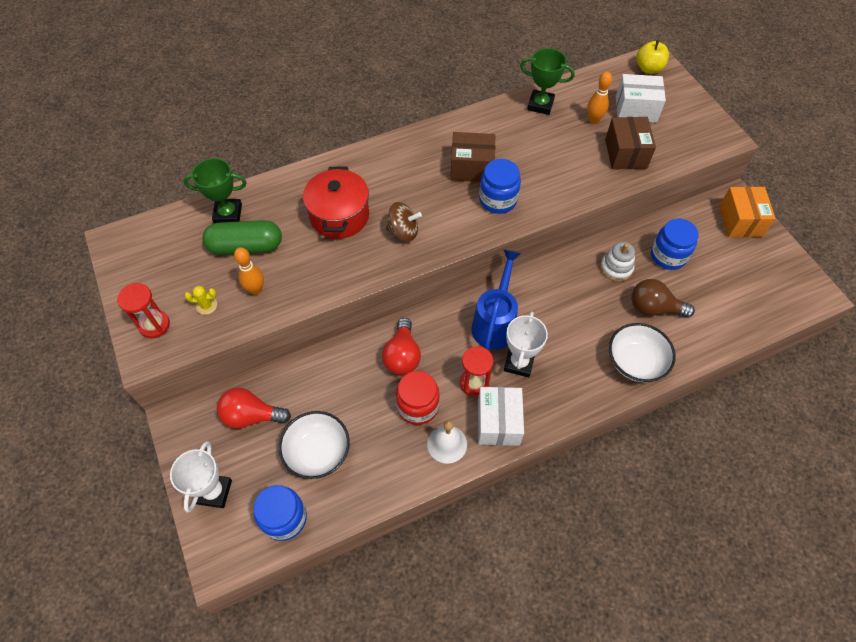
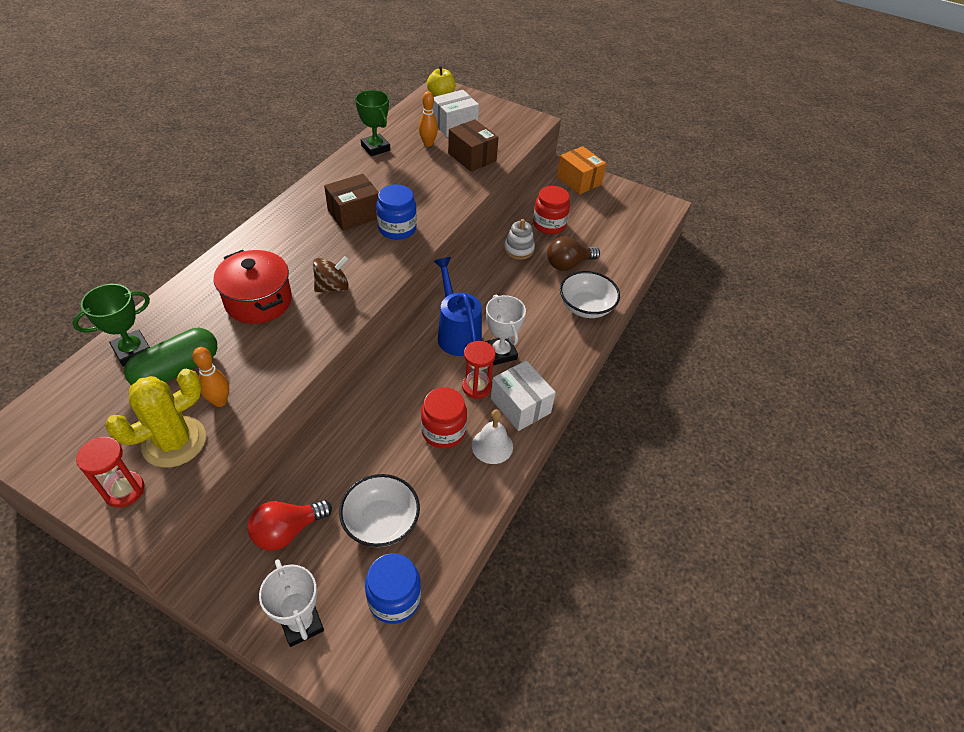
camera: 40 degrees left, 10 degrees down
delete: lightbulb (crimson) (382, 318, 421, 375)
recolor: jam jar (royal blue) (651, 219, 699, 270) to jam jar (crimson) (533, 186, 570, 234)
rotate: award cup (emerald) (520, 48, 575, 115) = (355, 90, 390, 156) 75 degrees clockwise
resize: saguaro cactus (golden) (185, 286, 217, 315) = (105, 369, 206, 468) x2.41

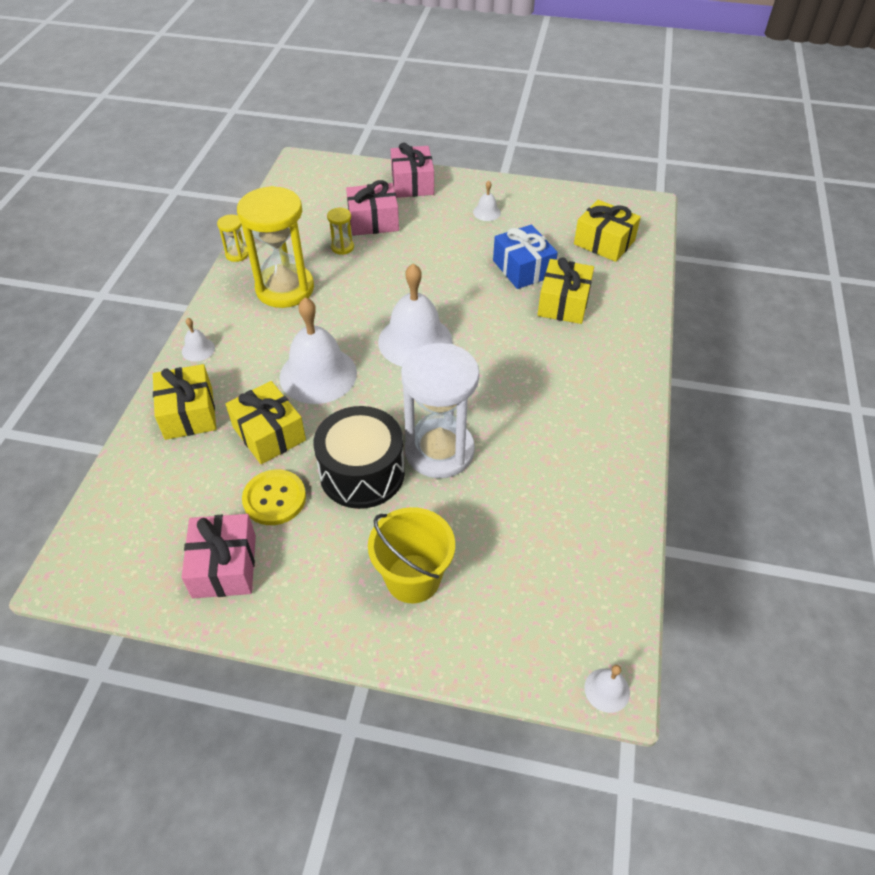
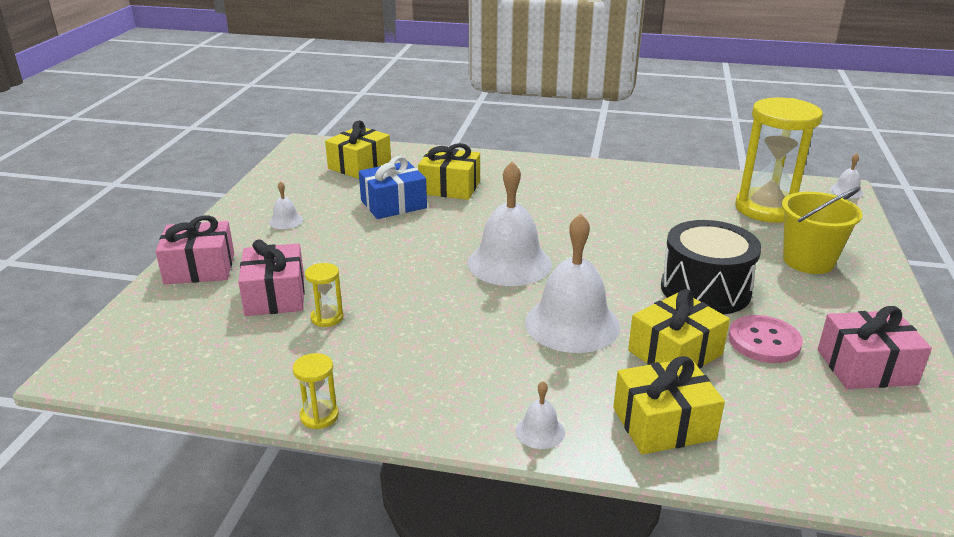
camera: 90 degrees left, 20 degrees down
delete: hourglass (pure white) (401, 343, 480, 478)
move: hourglass (golden) (237, 186, 314, 308) to (735, 97, 823, 223)
recolor: shirt button (golden) (242, 470, 306, 525) to shirt button (pink) (729, 315, 803, 363)

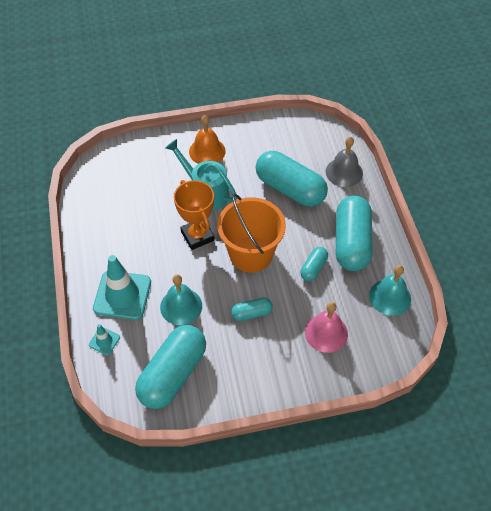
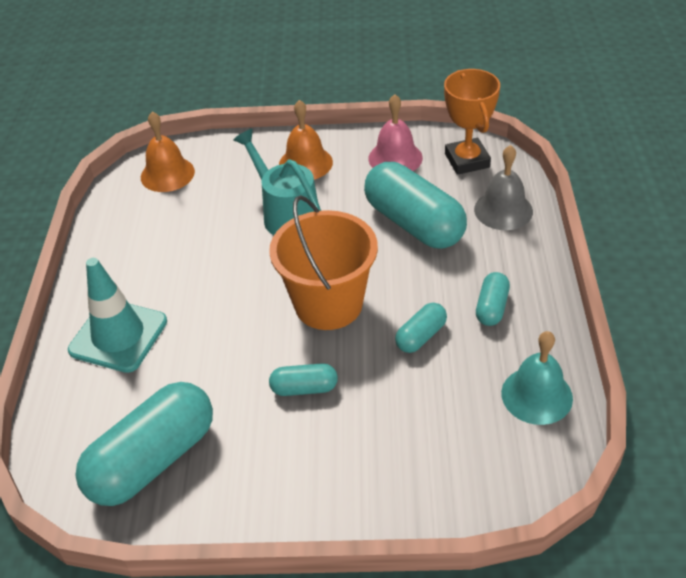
camera: 15 degrees right, 10 degrees down
delete: school bell (turquoise) (160, 275, 202, 325); road cone (turquoise) (89, 324, 120, 355)
insert: school bell (orange-coloured) (141, 111, 195, 192)
move: award cup (orange-coloured) (174, 180, 215, 250) to (444, 69, 500, 175); school bell (pink) (305, 302, 348, 353) to (368, 94, 423, 171)
resize: capsule (turquoise) (336, 196, 372, 271) = (476, 272, 510, 326) x0.48

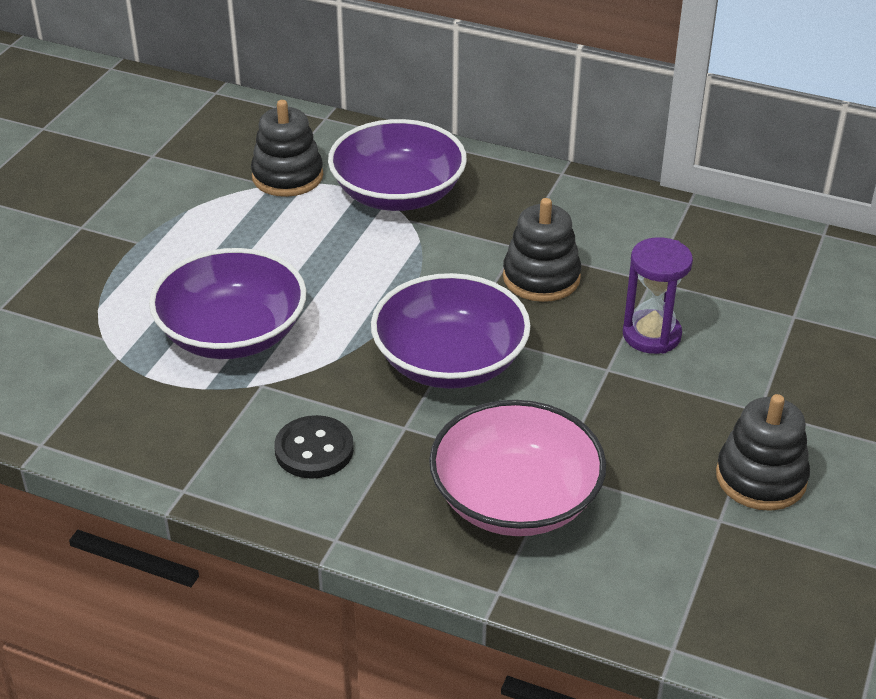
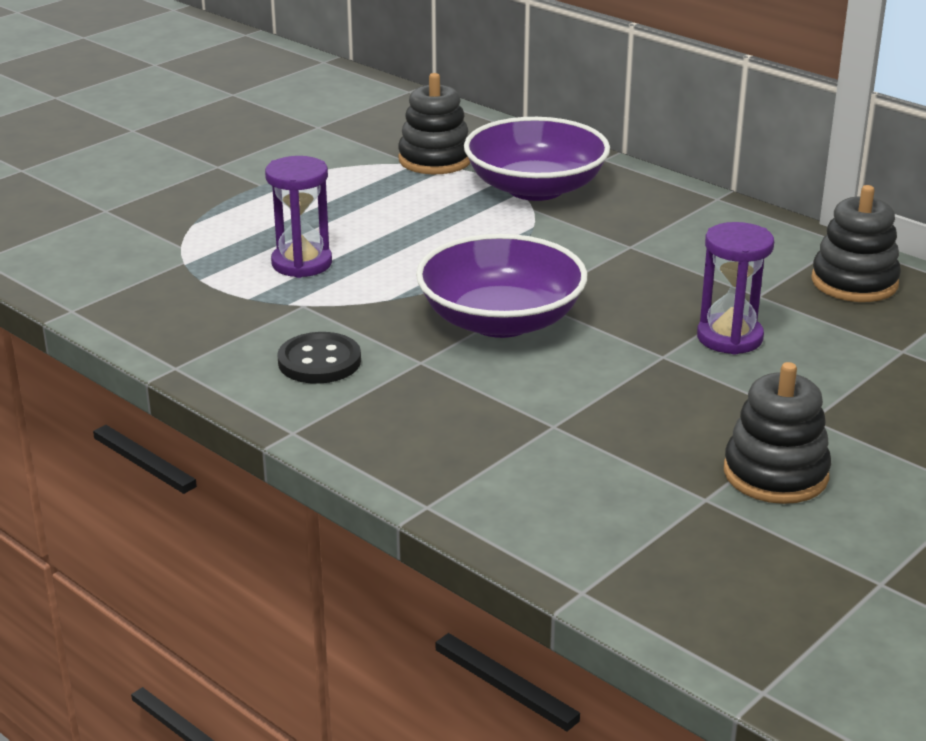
camera: 20 degrees right, 10 degrees down
delete: serving bowl (pink) (429, 400, 606, 536)
move: stacking toy (black) (503, 198, 581, 302) to (811, 185, 901, 302)
replace: serving bowl (purple) (149, 248, 306, 359) to hourglass (purple) (265, 156, 332, 278)

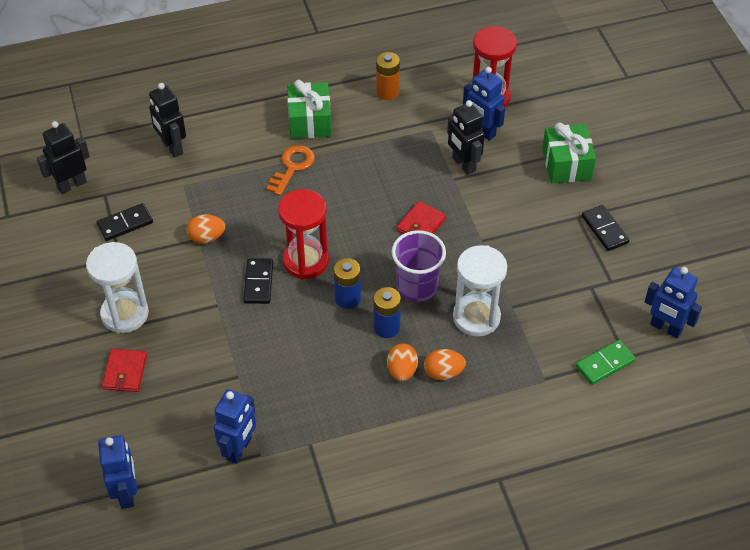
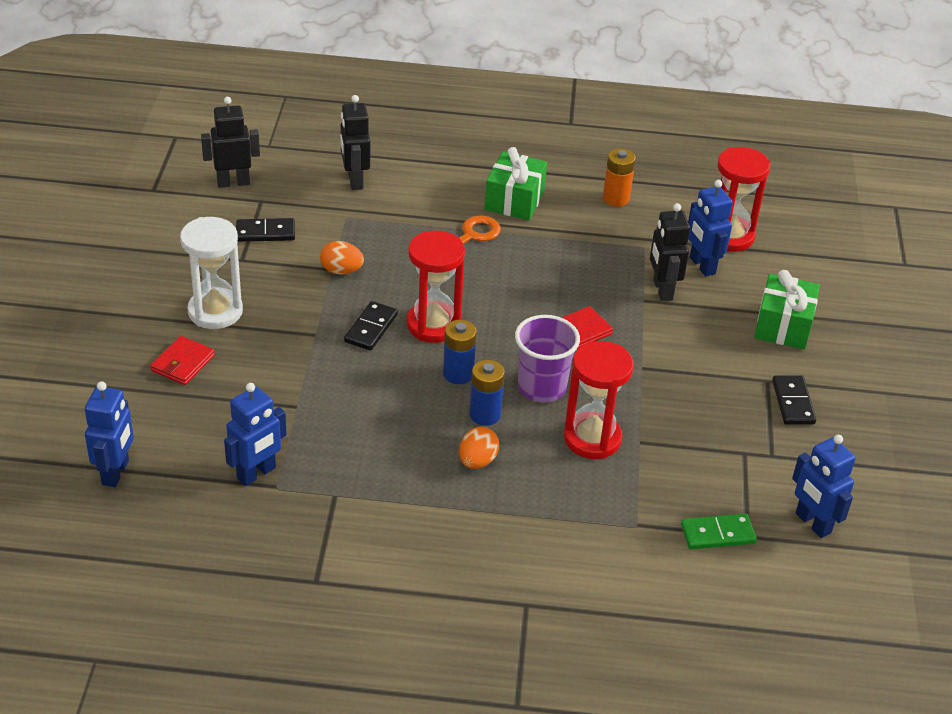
camera: 20 degrees right, 10 degrees down
delete: egg (orange-coloured) (424, 349, 466, 380)
recolor: hourglass (pure white) (453, 245, 507, 337) to hourglass (crimson) (564, 341, 634, 459)

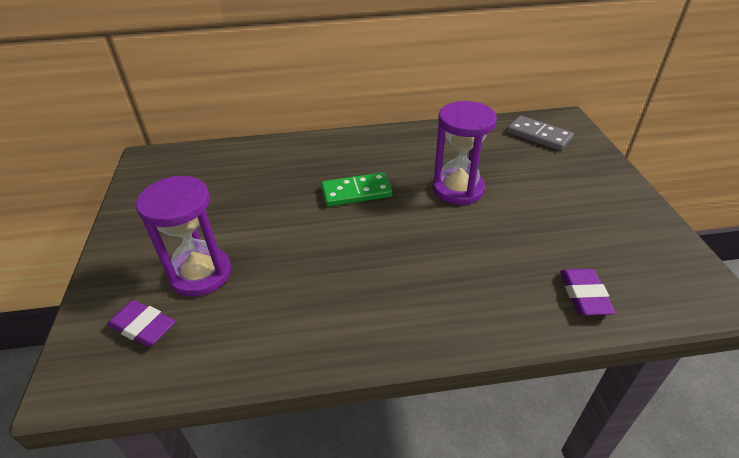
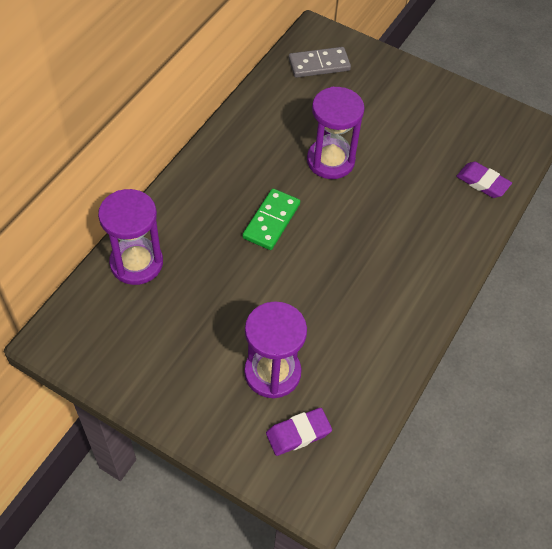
camera: 55 degrees left, 15 degrees up
insert: hourglass (purple) (98, 189, 163, 285)

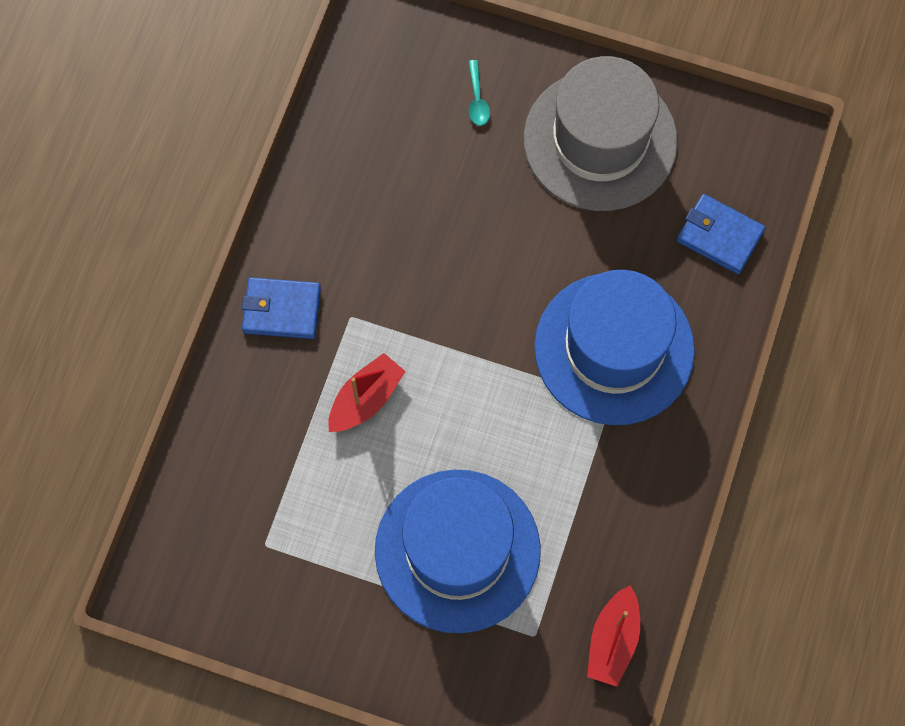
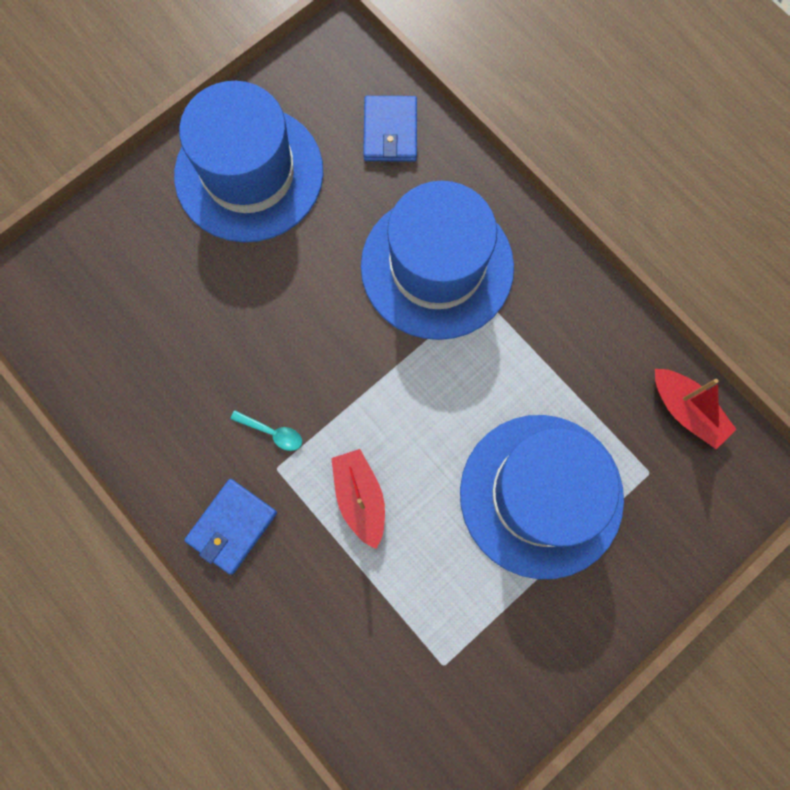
camera: 60 degrees left, 5 degrees up
move: teaspoon (turquoise) (468, 60, 490, 126) to (230, 411, 302, 451)
recolor: top hat (gray) (524, 56, 678, 211) to top hat (royal blue) (174, 81, 323, 242)
rotate: billfold (royal blue) (676, 194, 765, 274) = (363, 96, 417, 162) 60 degrees counterclockwise

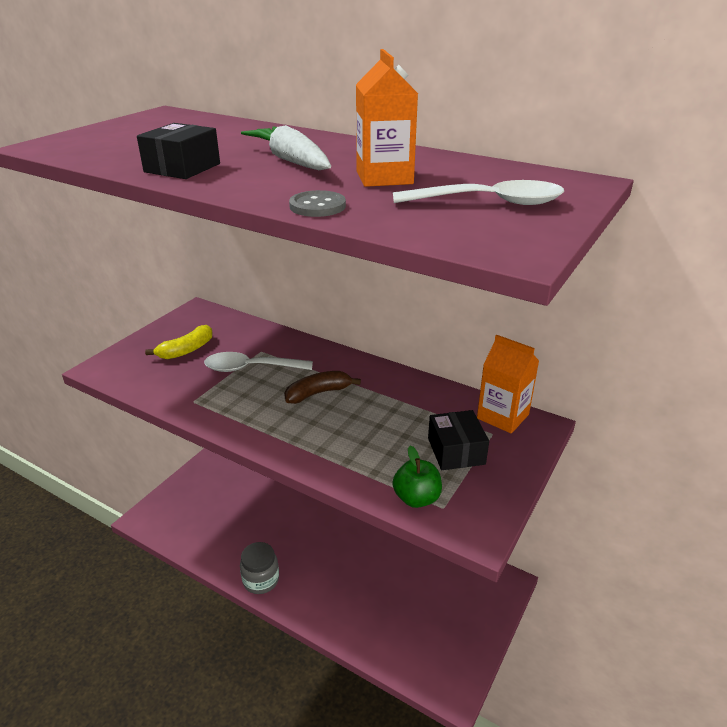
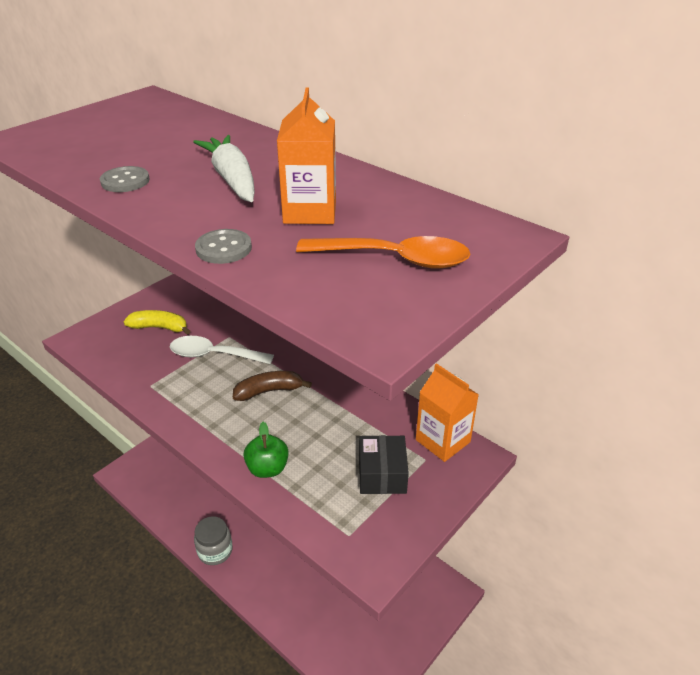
camera: 10 degrees right, 5 degrees up
move: apple (emerald) (392, 445, 442, 508) to (243, 422, 289, 478)
replace: parcel (black) (137, 123, 220, 179) to shirt button (gray) (100, 166, 150, 192)
recolor: teaspoon (pure white) (393, 180, 564, 205) to teaspoon (orange-coloured) (296, 236, 470, 269)
rotate: banana fruit (golden) (145, 325, 213, 359) = (124, 310, 190, 334) 135 degrees counterclockwise

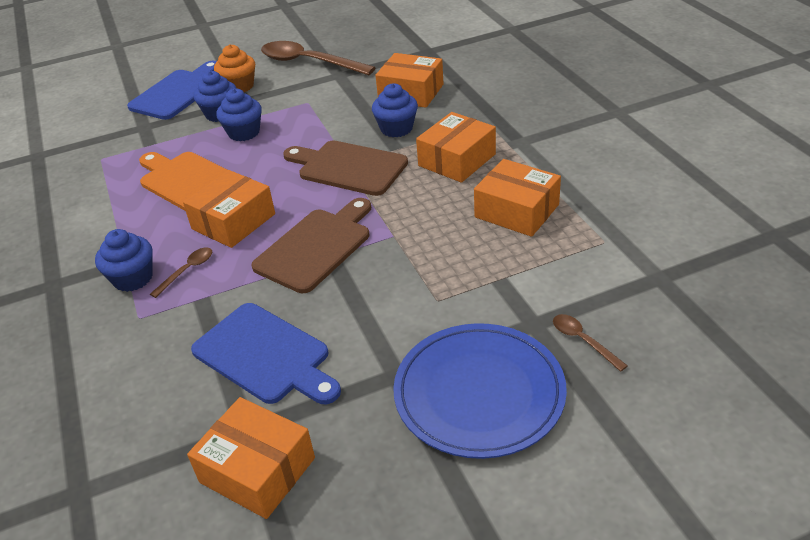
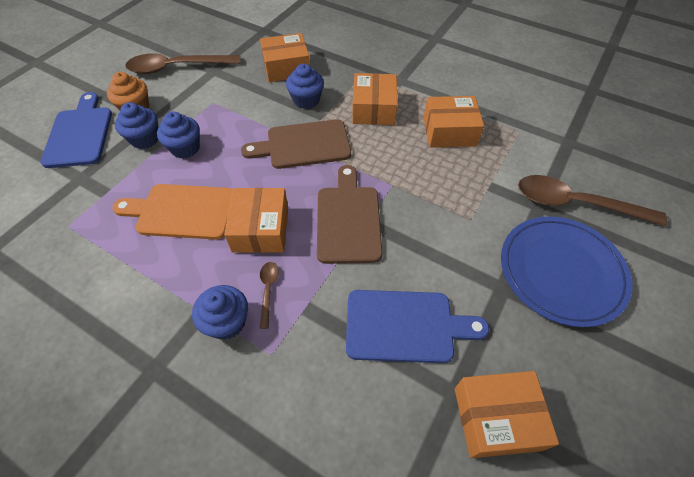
camera: 40 degrees left, 15 degrees up
resize: teaspoon (brown) (553, 314, 628, 372) = (518, 175, 667, 226) x2.26

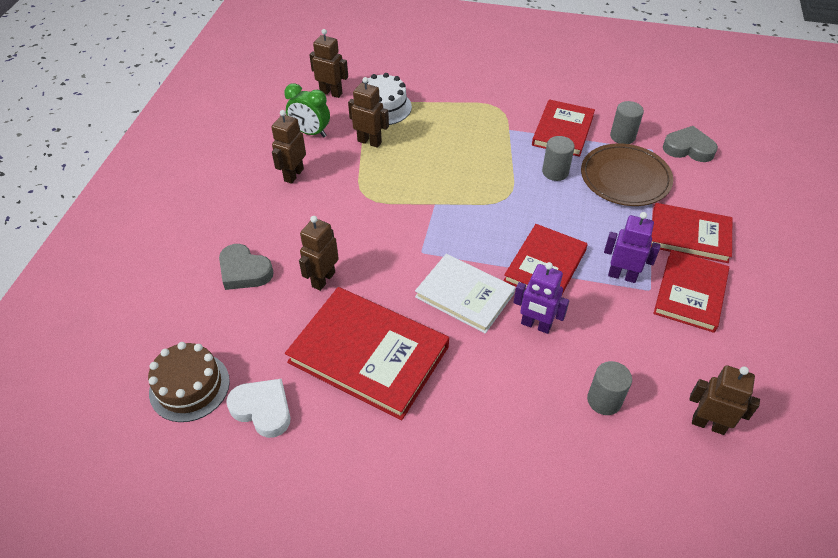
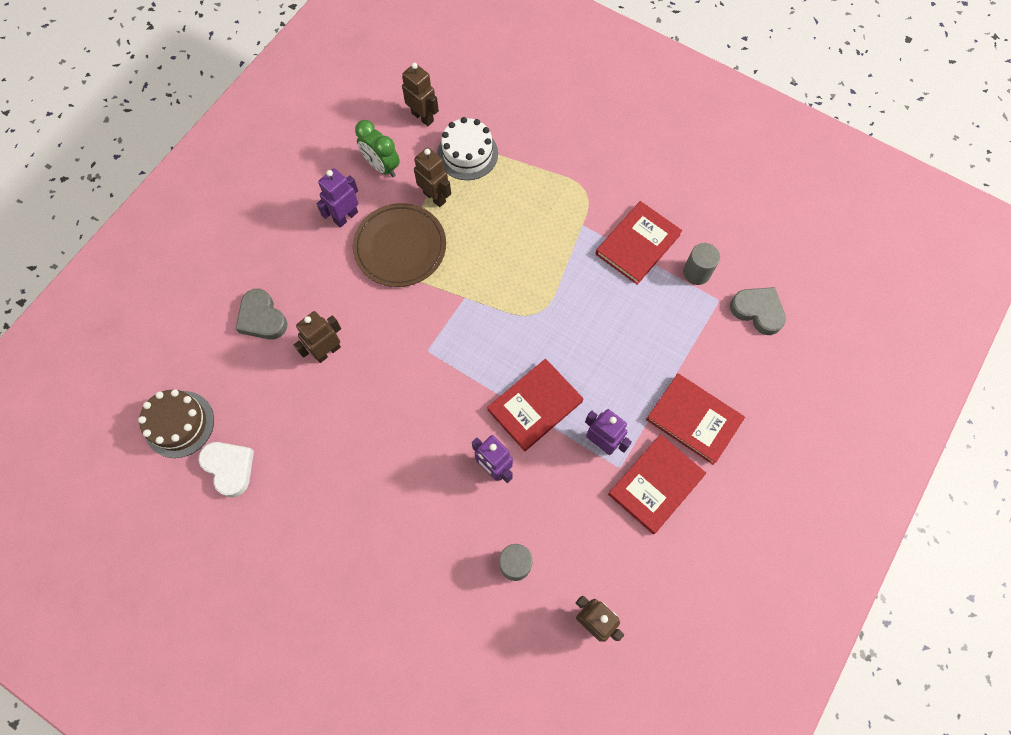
camera: 20 degrees right, 20 degrees up
delete: cylinder shape (gray) (542, 136, 575, 181); hardcover (pure white) (415, 254, 515, 334); hardcover (crimson) (285, 287, 449, 421)
move: flat dish (brown) (581, 143, 673, 206) to (353, 203, 446, 287)
recolor: toy robot (brown) (271, 110, 306, 184) to toy robot (purple) (317, 168, 358, 228)

